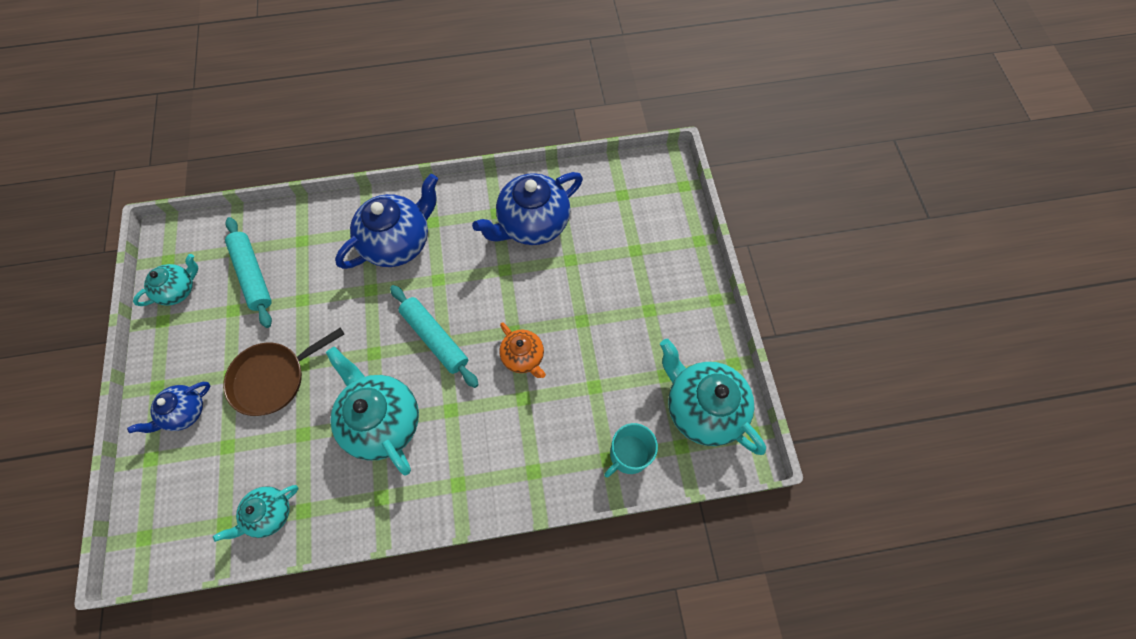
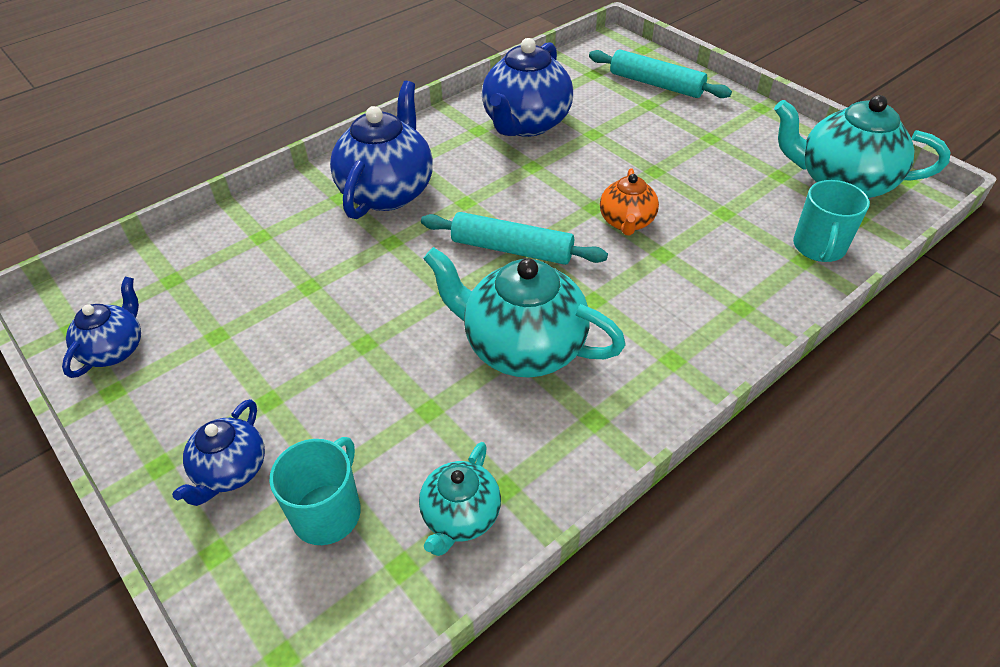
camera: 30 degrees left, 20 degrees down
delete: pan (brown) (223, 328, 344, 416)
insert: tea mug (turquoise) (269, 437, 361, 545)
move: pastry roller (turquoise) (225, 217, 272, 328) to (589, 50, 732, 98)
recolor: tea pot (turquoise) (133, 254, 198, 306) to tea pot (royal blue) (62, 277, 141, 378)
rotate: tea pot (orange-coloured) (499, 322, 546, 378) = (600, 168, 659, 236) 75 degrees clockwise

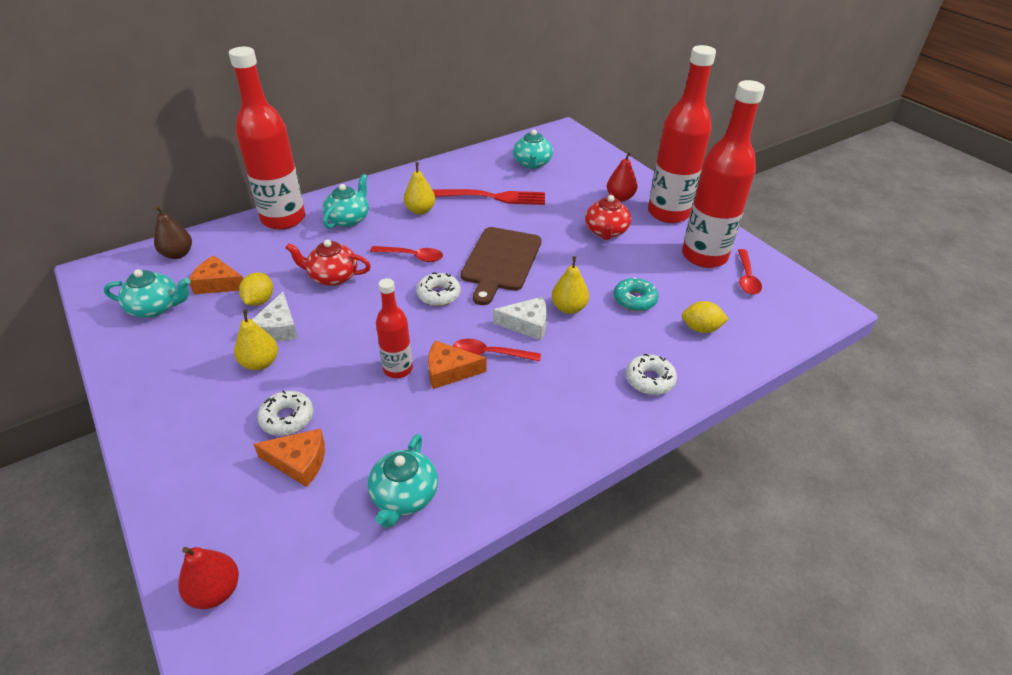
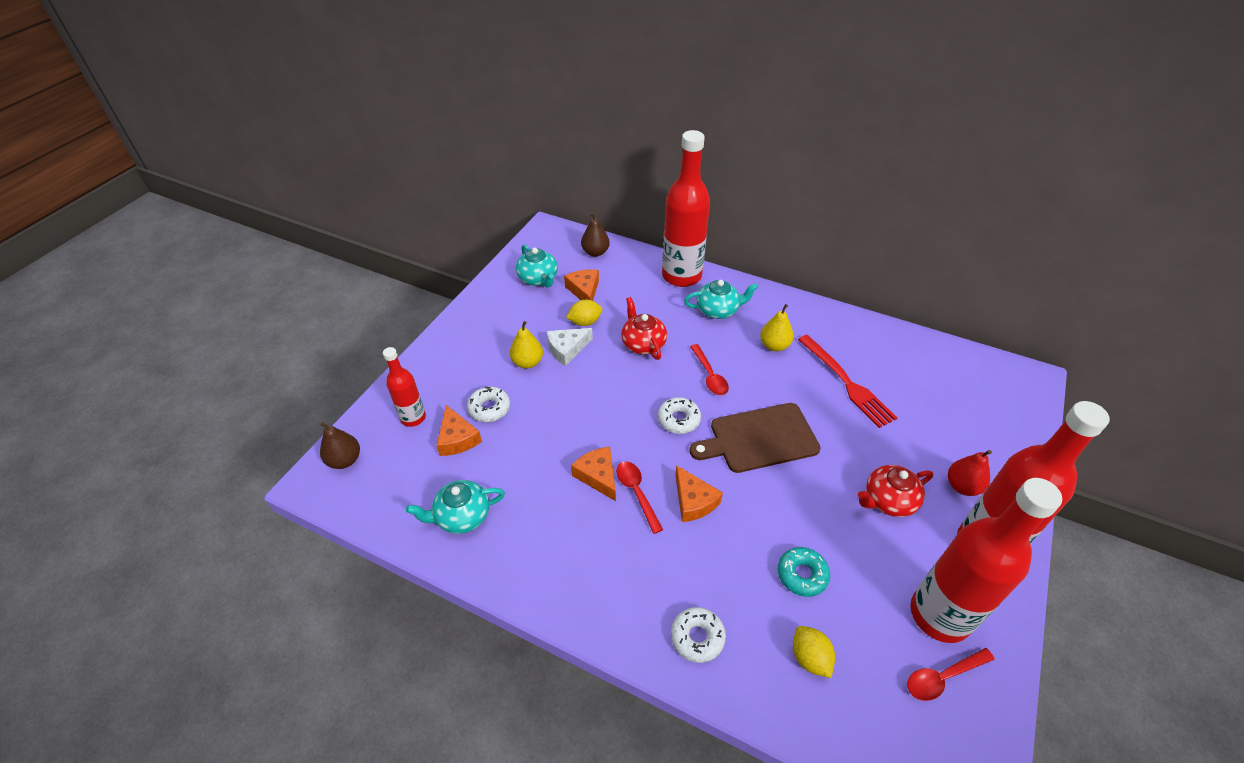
camera: 60 degrees right, 5 degrees up
delete: tea pot (turquoise) (513, 130, 553, 169); pear (golden) (552, 256, 589, 314)
move: bottle (crimson) (376, 278, 413, 378) to (383, 347, 426, 427)
recolor: piece of cheese (pure white) (493, 297, 547, 340) to piece of cheese (orange-coloured) (675, 465, 723, 522); pear (crimson) (178, 547, 239, 609) to pear (brown) (320, 422, 360, 469)

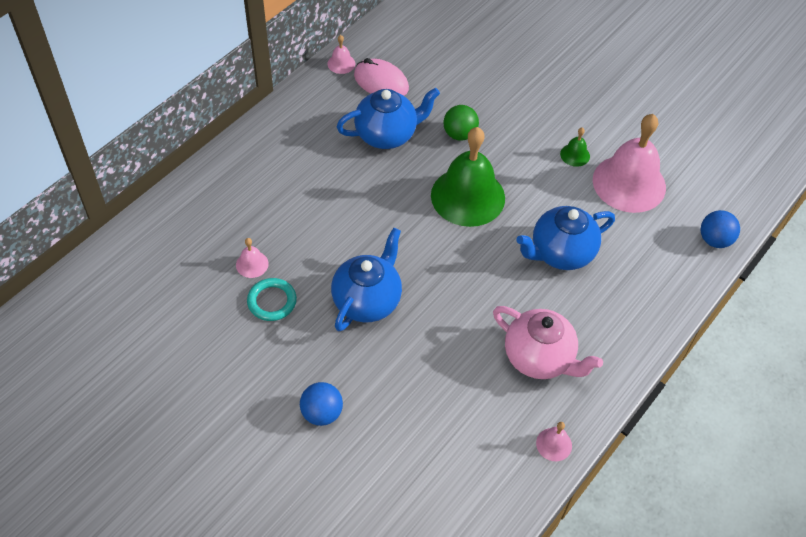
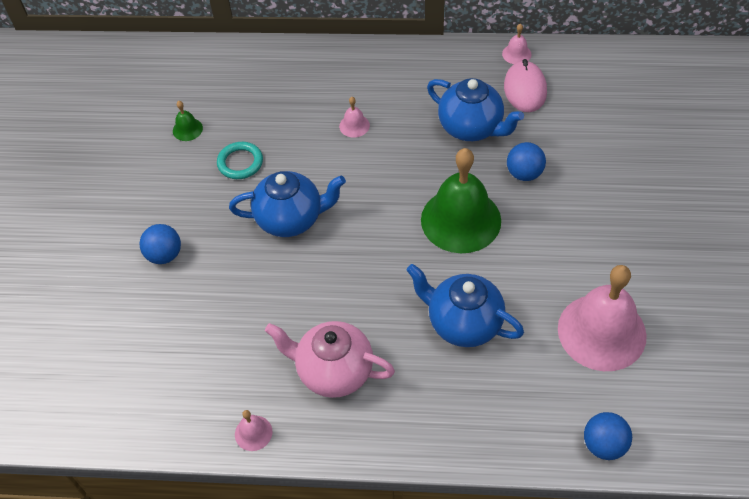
camera: 60 degrees right, 0 degrees up
move: school bell (emerald) (560, 127, 590, 167) to (173, 101, 203, 141); school bell (pink) (236, 238, 269, 278) to (339, 97, 370, 138)
recolor: ball (emerald) (443, 105, 479, 141) to ball (royal blue) (507, 142, 546, 181)
rotate: tea pot (pink) (493, 306, 603, 379) = (265, 321, 395, 398) 105 degrees clockwise

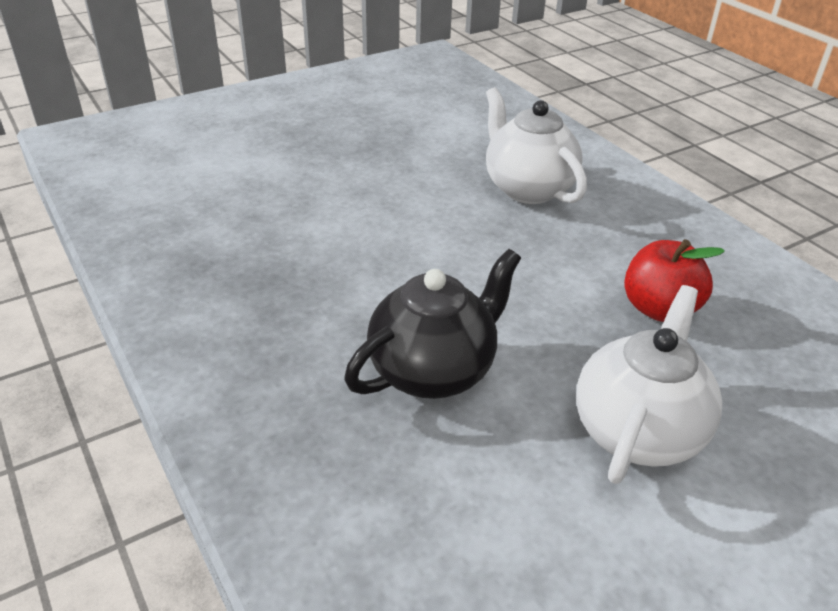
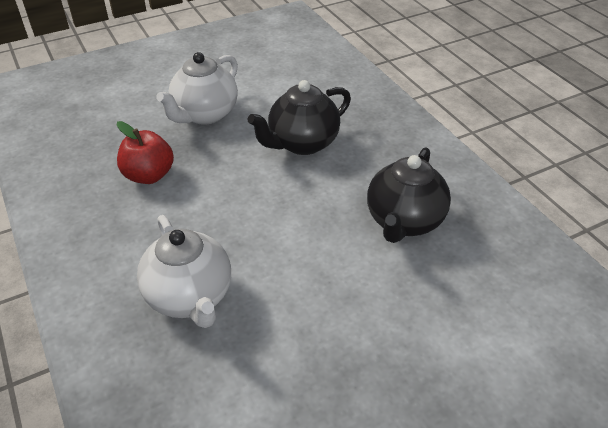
camera: 175 degrees left, 5 degrees up
insert: tea pot (black) (367, 147, 451, 243)

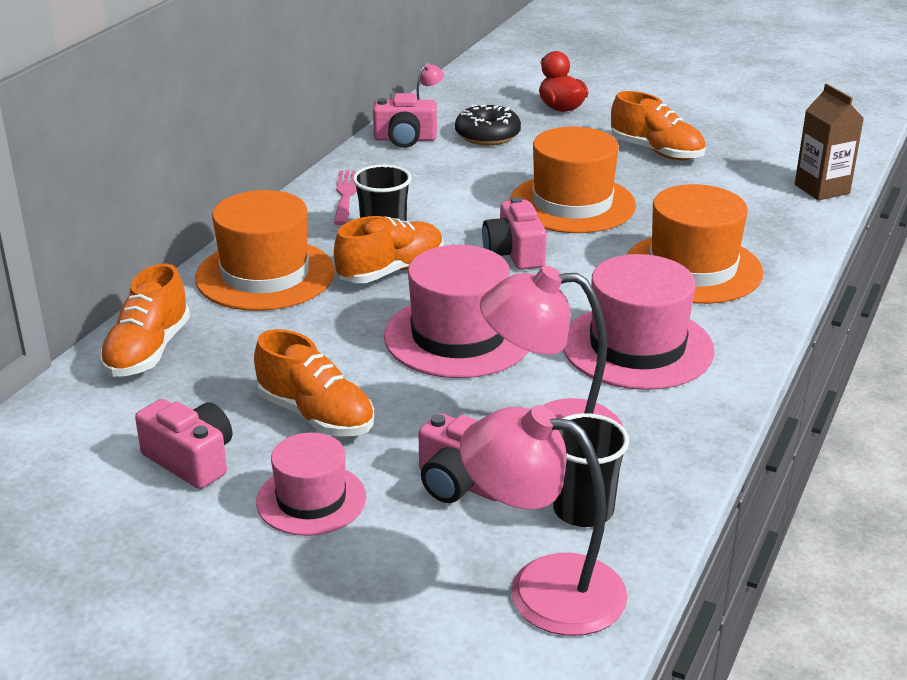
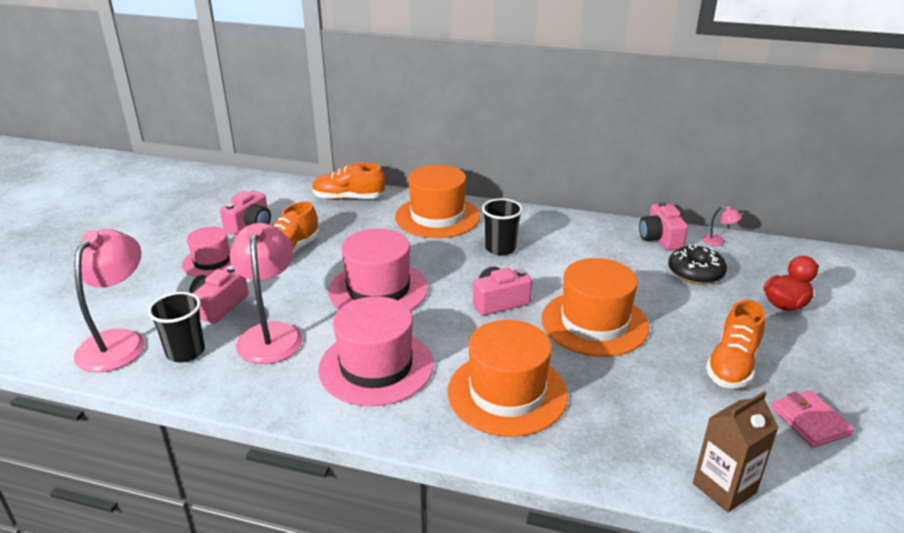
camera: 80 degrees right, 0 degrees up
delete: table fork (pink) (334, 171, 357, 225); sneaker (orange-coloured) (334, 216, 444, 283)
insert: billfold (pink) (772, 390, 854, 448)

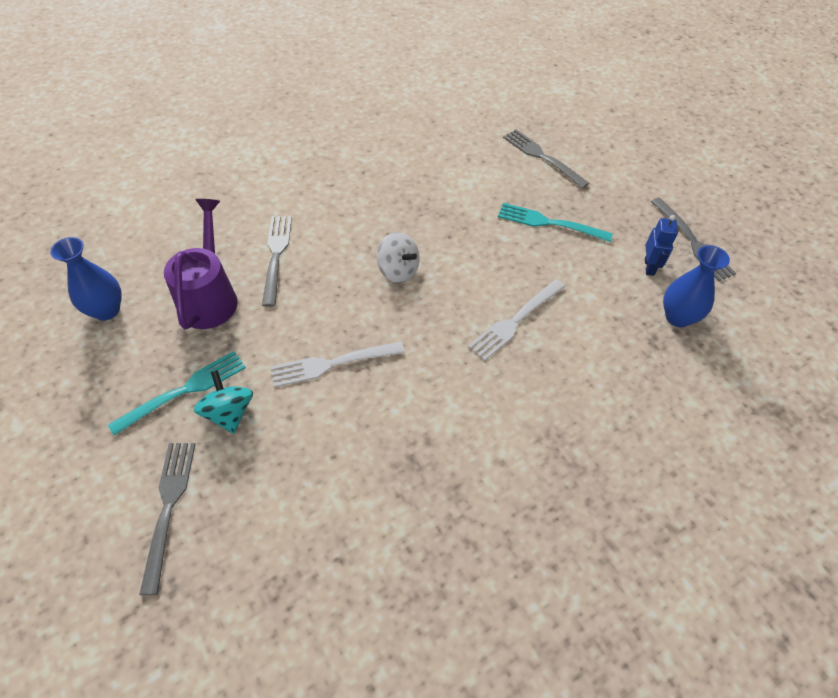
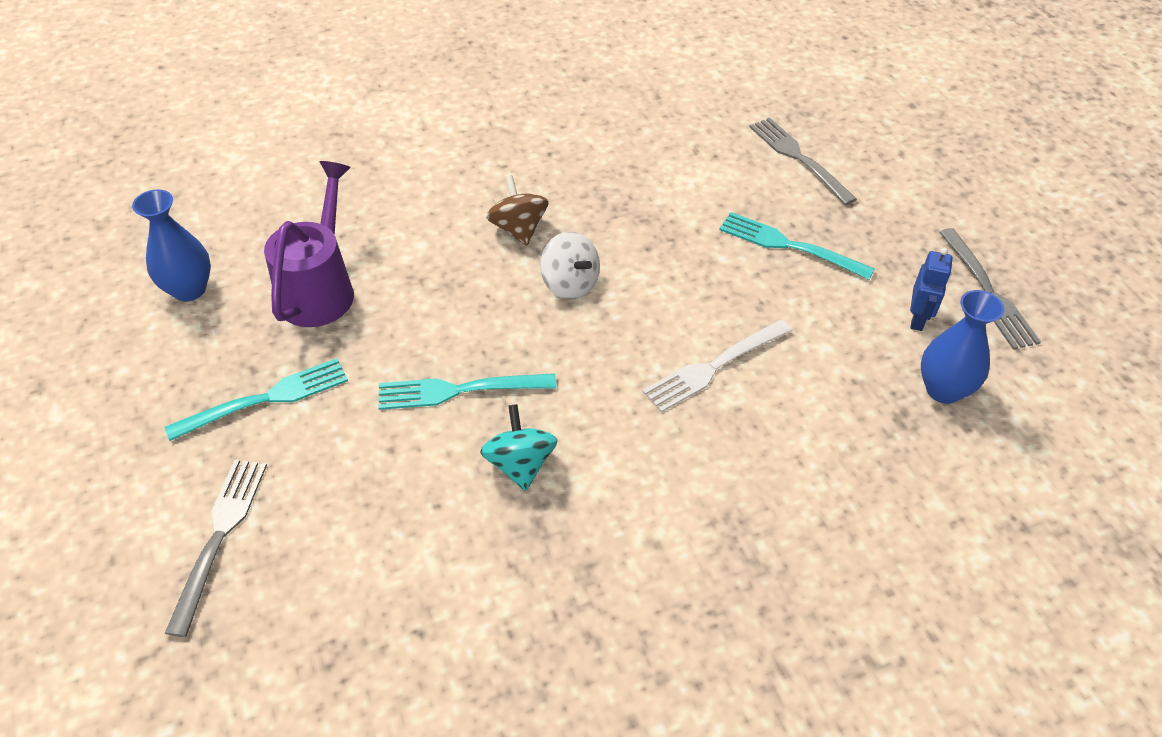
camera: 10 degrees right, 5 degrees down
delete: table fork (gray) (262, 216, 292, 307)
insert: whirligig (brown) (486, 175, 549, 246)
move: whirligig (turquoise) (194, 370, 253, 434) to (480, 404, 558, 491)
recolor: table fork (pure white) (270, 341, 405, 387) to table fork (turquoise) (378, 373, 557, 410)

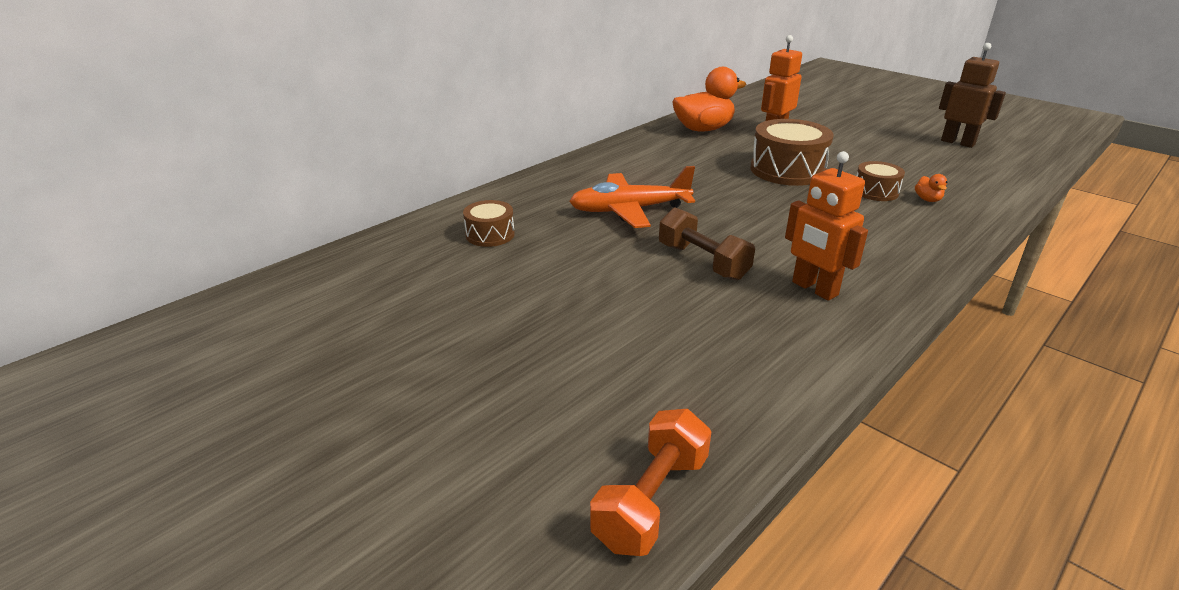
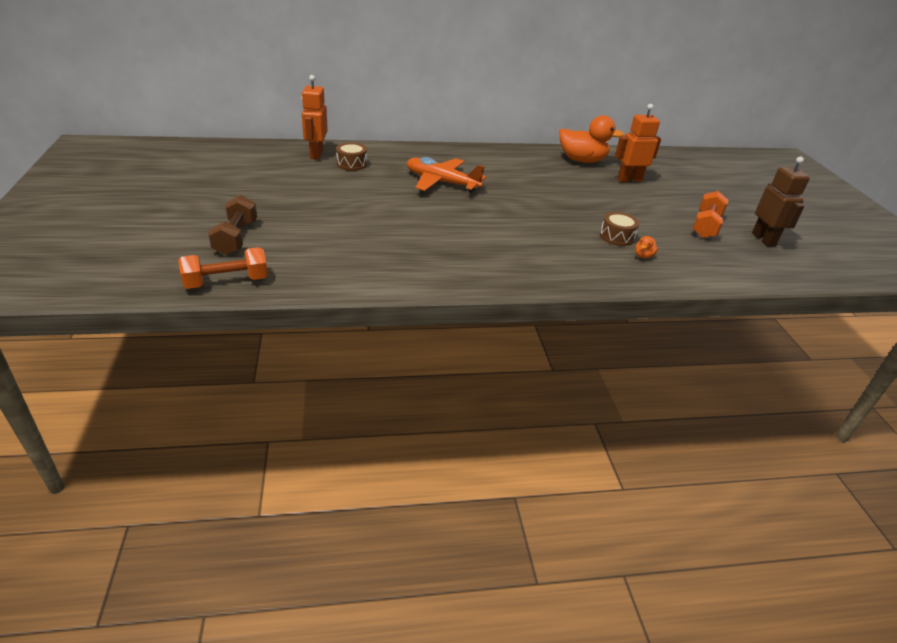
camera: 35 degrees right, 5 degrees up
delete: drum (brown) (750, 119, 834, 186)
insert: dumbbell (orange-coloured) (692, 191, 729, 238)
move: toy robot (orange-coloured) (785, 151, 868, 301) to (301, 75, 328, 159); dumbbell (brown) (659, 207, 755, 281) to (208, 195, 257, 256)

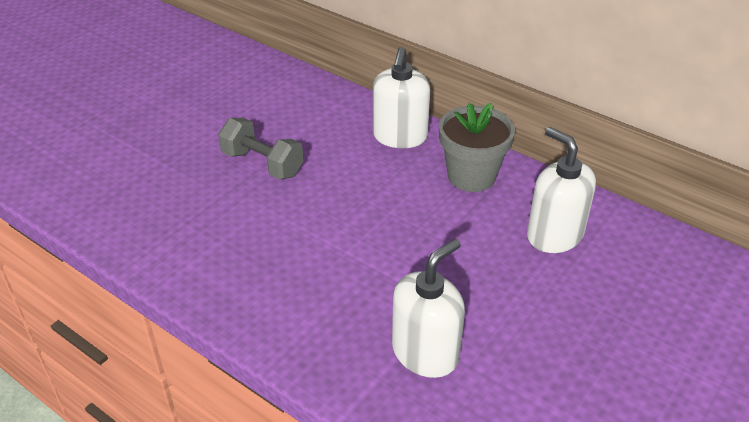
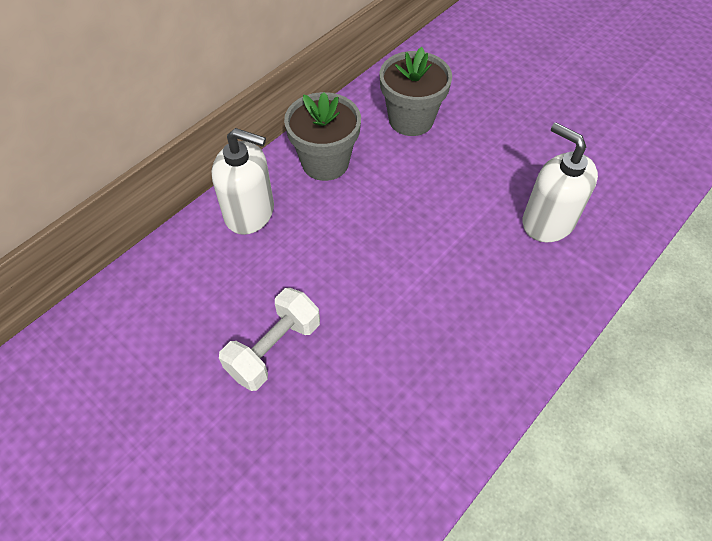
camera: 85 degrees left, 15 degrees up
replace: soap pump (pure white) (527, 127, 596, 253) to flower pot (gray) (380, 47, 452, 136)
recolor: dumbbell (gray) (218, 118, 303, 179) to dumbbell (pure white) (219, 288, 320, 391)

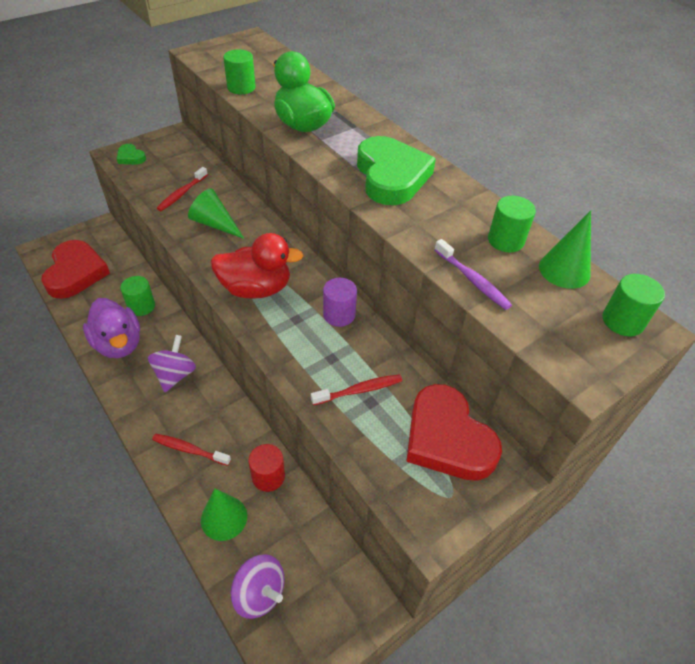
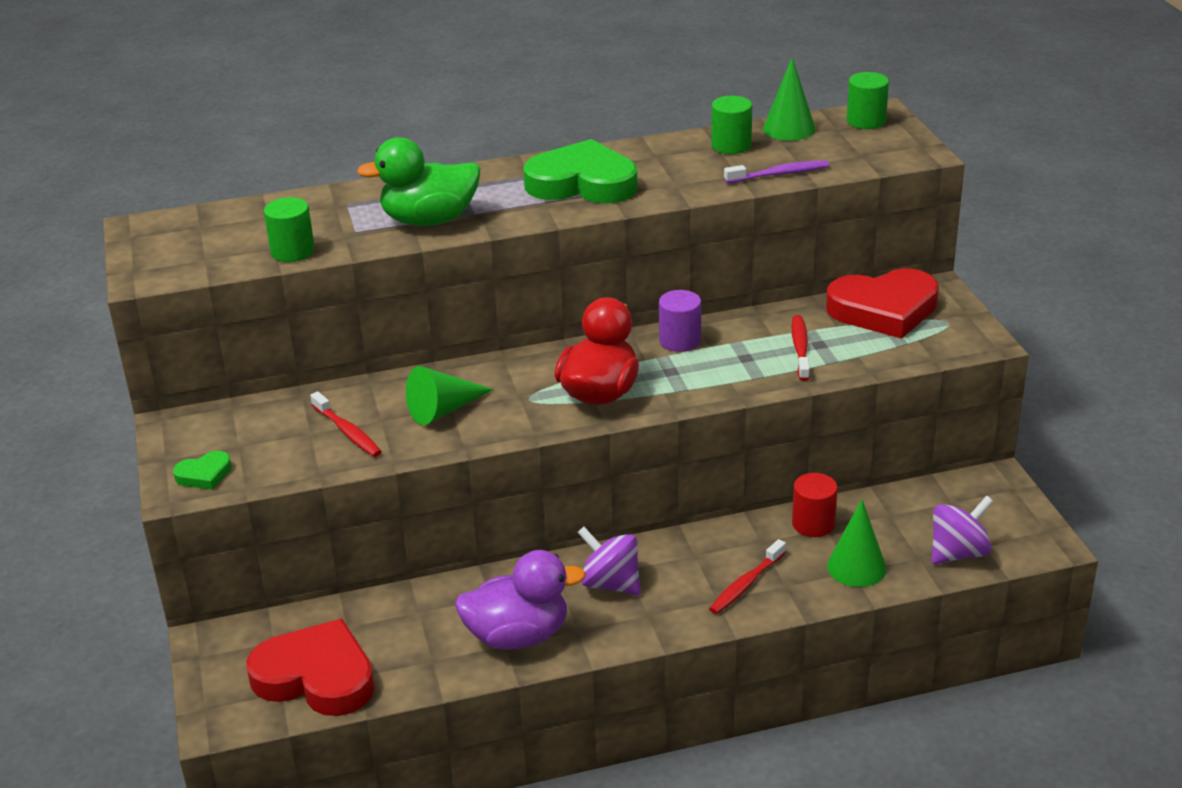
camera: 65 degrees left, 15 degrees down
delete: cylinder shape (emerald) (120, 276, 155, 316)

